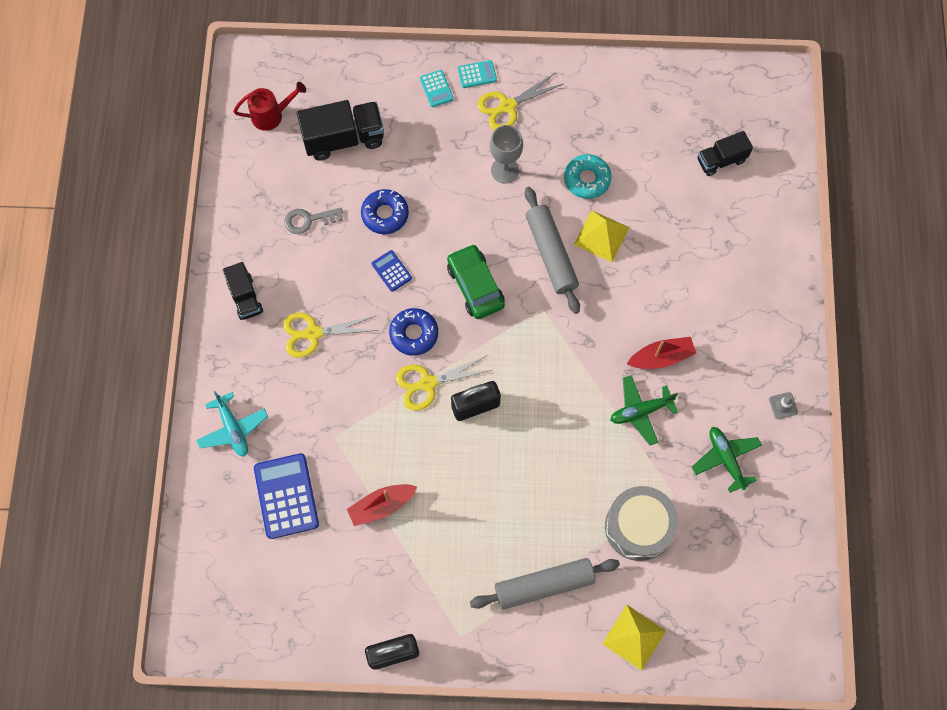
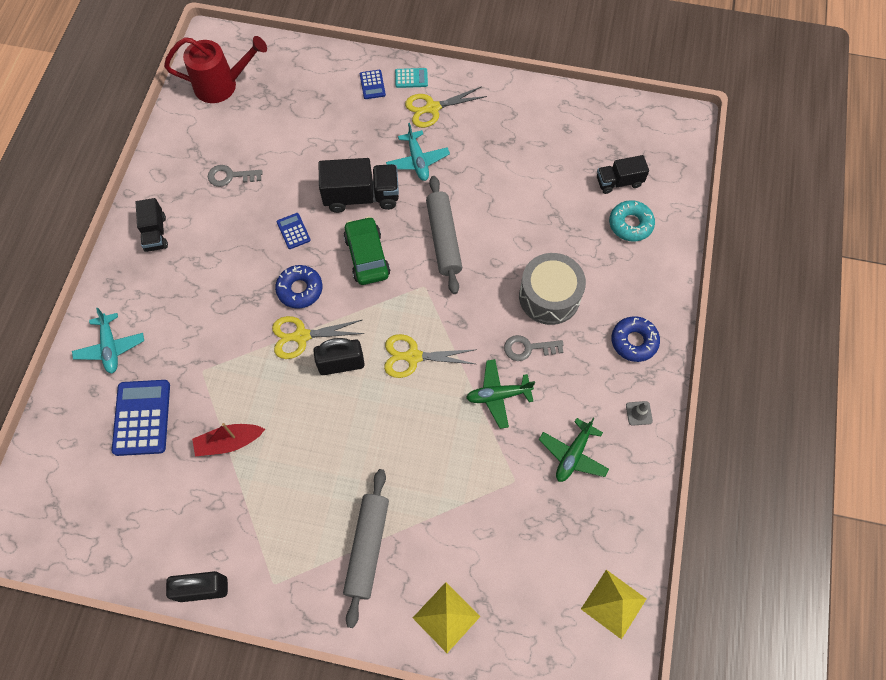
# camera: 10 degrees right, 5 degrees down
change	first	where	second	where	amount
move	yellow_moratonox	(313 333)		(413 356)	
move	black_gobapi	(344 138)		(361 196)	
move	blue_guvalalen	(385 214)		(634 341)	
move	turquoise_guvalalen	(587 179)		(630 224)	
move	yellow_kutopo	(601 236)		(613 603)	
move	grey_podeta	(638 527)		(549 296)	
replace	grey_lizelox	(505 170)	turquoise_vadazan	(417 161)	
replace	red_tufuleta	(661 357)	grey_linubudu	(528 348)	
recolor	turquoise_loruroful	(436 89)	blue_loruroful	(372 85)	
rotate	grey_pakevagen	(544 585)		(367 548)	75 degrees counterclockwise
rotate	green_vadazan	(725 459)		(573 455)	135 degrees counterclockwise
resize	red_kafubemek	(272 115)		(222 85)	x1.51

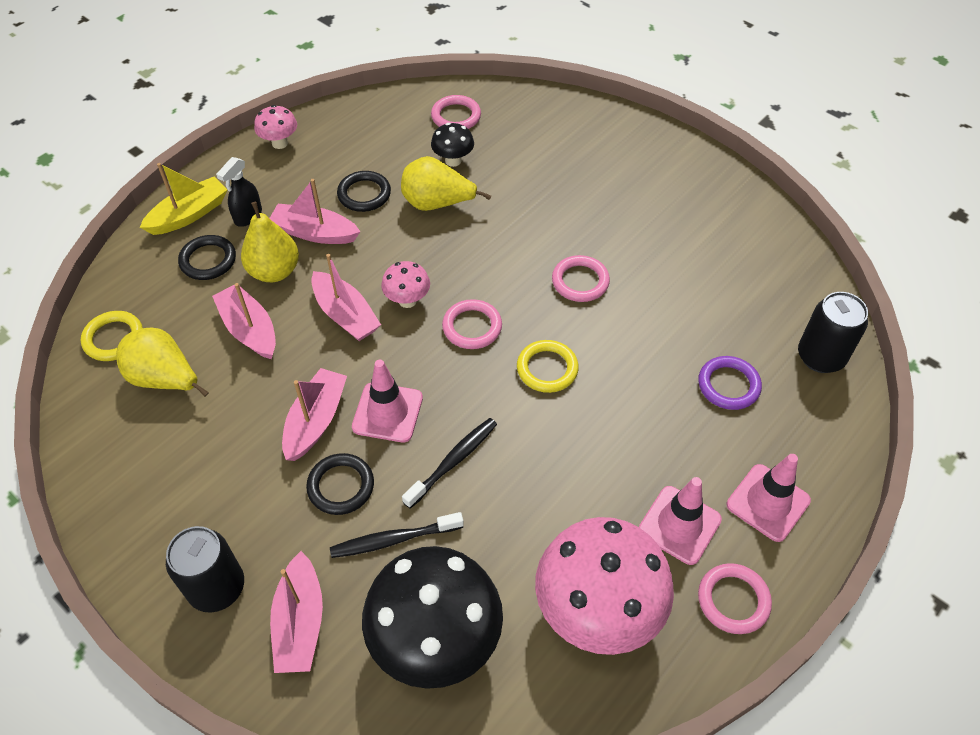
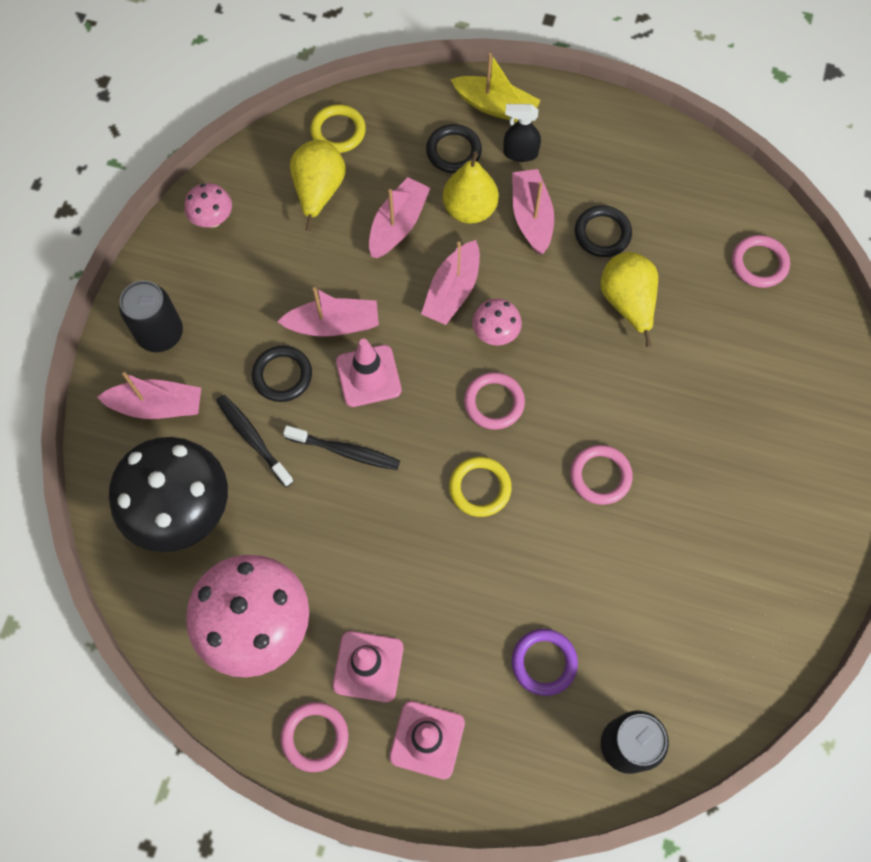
# camera: 65 degrees right, 15 degrees up
change	first	where	second	where	amount
delete	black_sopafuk	(453 161)			
move	pink_sopafuk	(280 143)		(213 219)	
rotate	pink_tufuleta	(300 622)		(157 406)	150 degrees counterclockwise

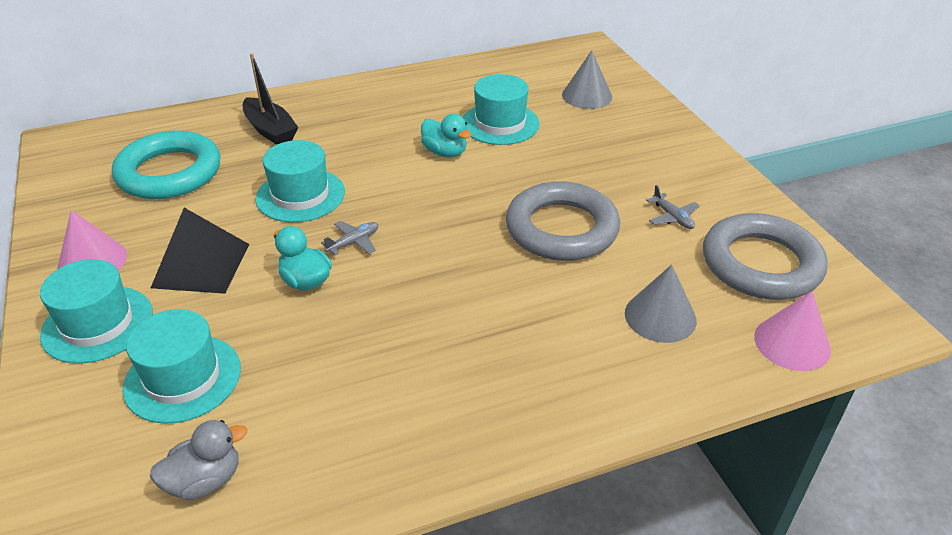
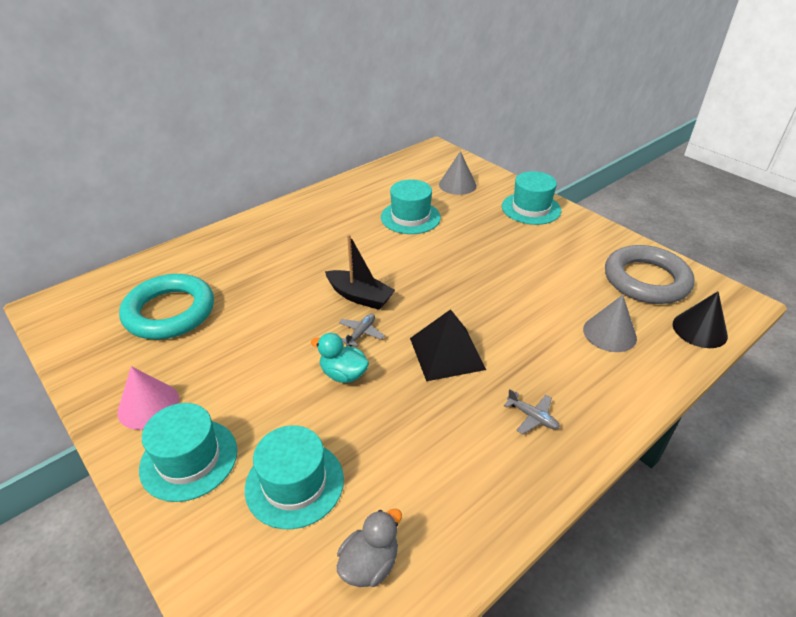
# camera: 20 degrees left, 0 degrees up
change	first	where	second	where	amount
delete	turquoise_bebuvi	(445 152)			
delete	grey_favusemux	(561 229)			
move	black_kutopo	(201 265)		(447 353)	
move	black_tufuleta	(270 130)		(359 296)	
move	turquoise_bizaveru	(300 195)		(531 208)	
move	grey_vadazan	(672 217)		(532 417)	
recolor	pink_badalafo	(792 343)	black_badalafo	(699 330)	

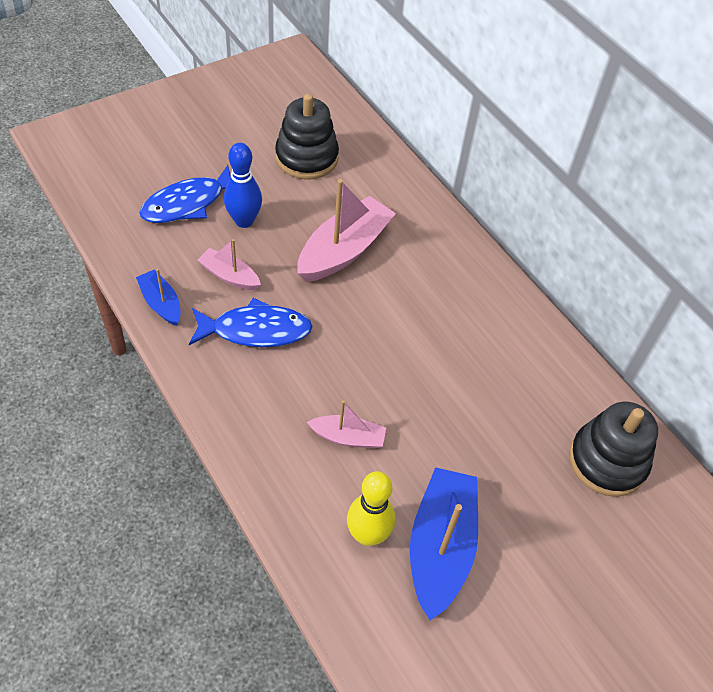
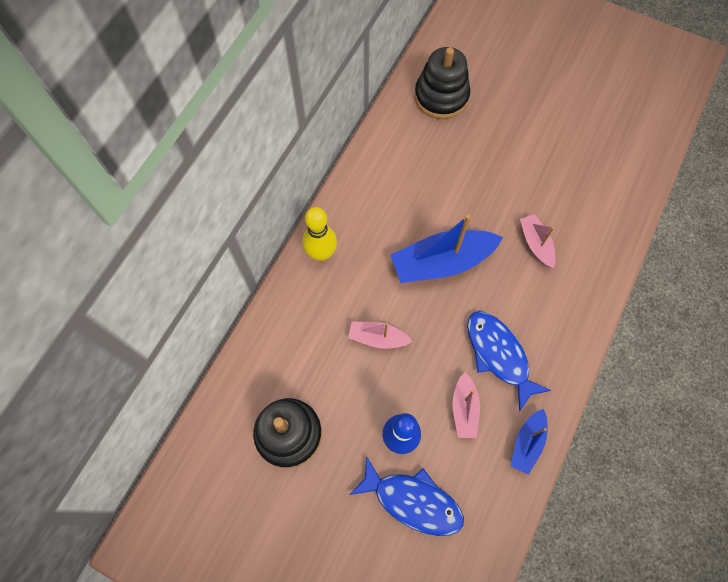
# camera: 115 degrees left, 15 degrees up
change	first	where	second	where	amount
move	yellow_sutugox	(368 535)		(321 253)	
move	blue_tufuleta	(440 547)		(442 262)	
resize	pink_tufuleta	(344 250)		(378 338)	x0.54

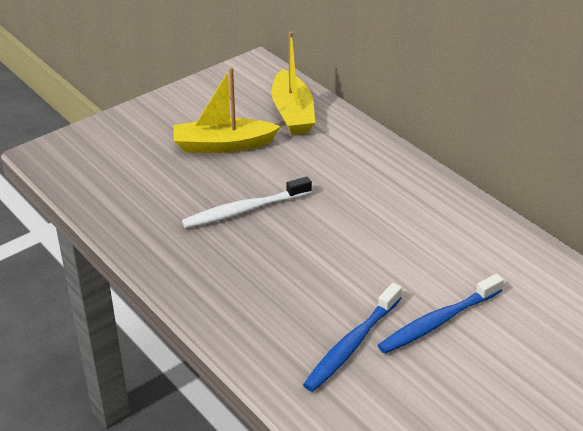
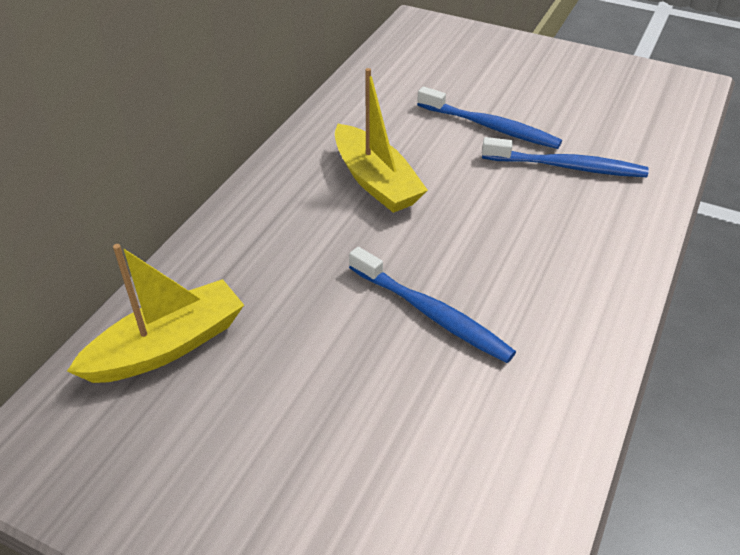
# camera: 115 degrees left, 5 degrees up
change	first	where	second	where	amount
move	yellow_tufuleta	(223 145)		(375 181)	
recolor	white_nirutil	(244 210)	blue_nirutil	(431 313)	

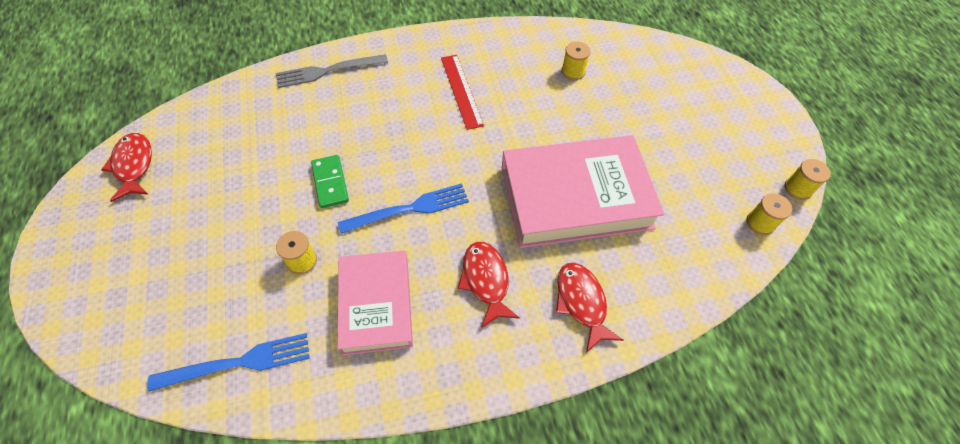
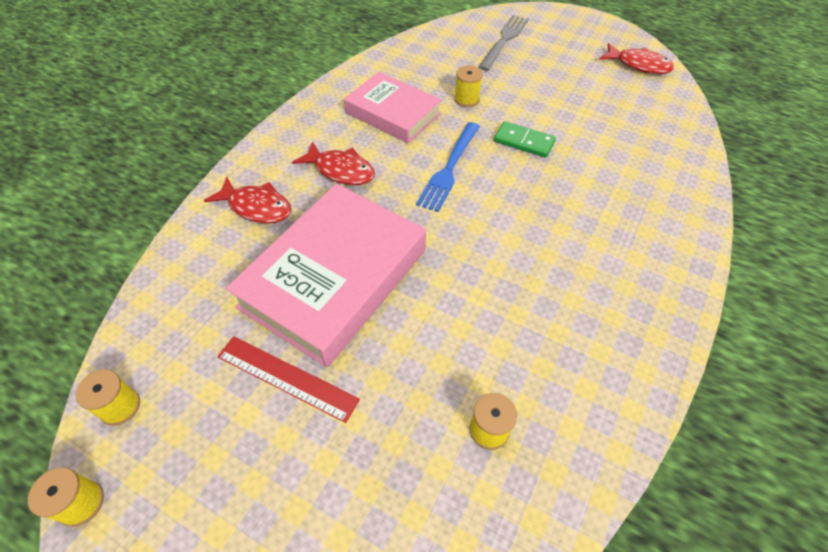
# camera: 135 degrees right, 5 degrees down
change	first	where	second	where	amount
delete	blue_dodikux	(239 362)			
move	grey_dodikux	(327 71)		(504 40)	
move	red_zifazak	(461 90)		(286 378)	

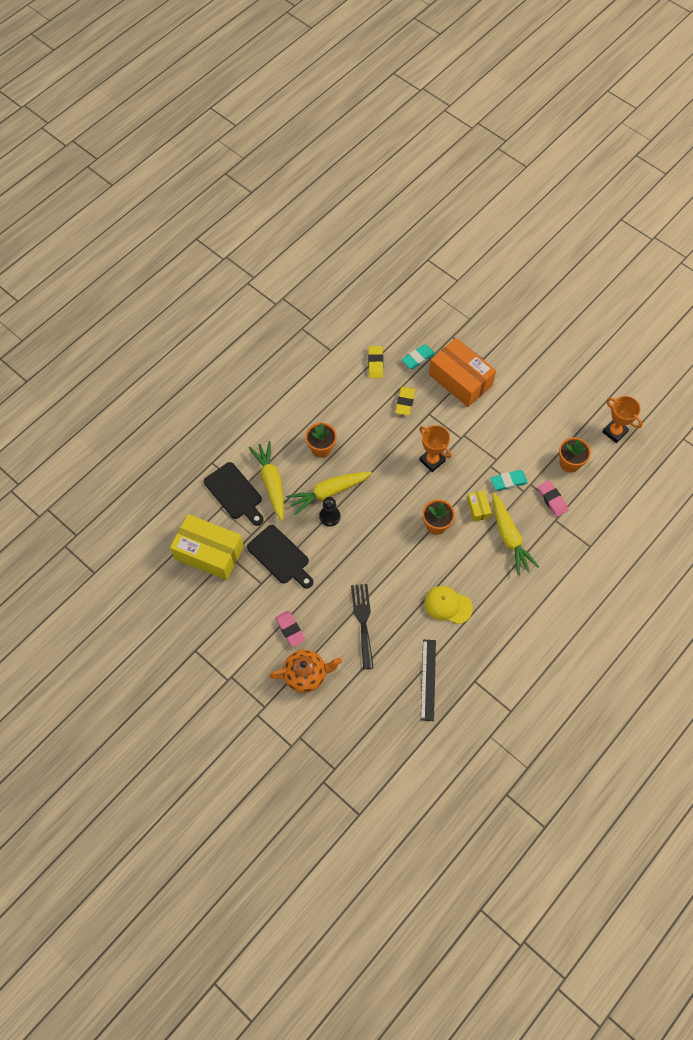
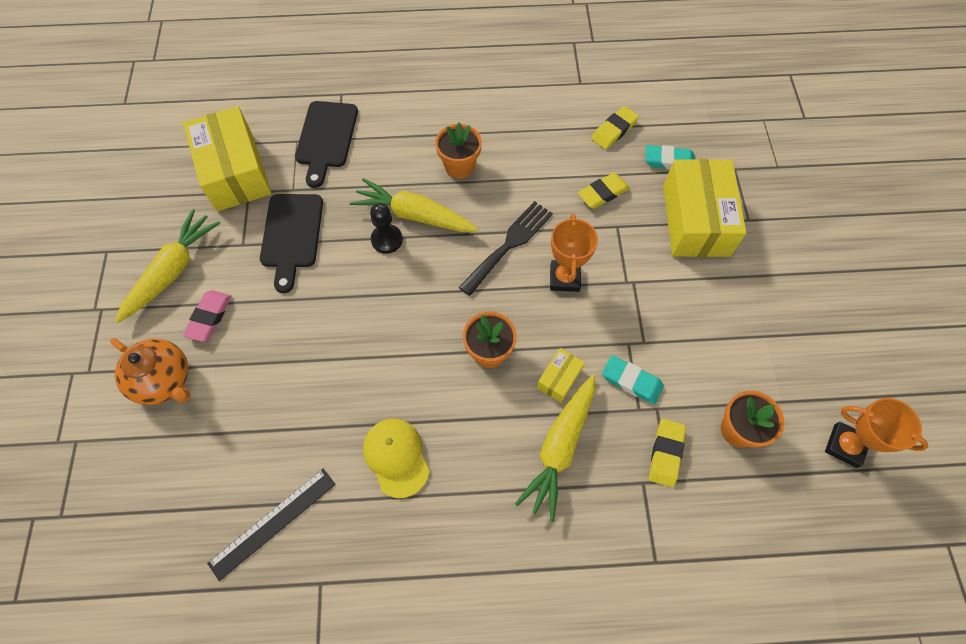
# camera: 45 degrees right, 0 degrees up
change	first	where	second	where	amount
move	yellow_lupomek	(271 483)		(172 271)	
move	black_dodikux	(363 621)		(509 244)	
recolor	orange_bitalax	(460 380)	yellow_bitalax	(695 220)	
recolor	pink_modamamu	(552 500)	yellow_modamamu	(665 453)	
rotate	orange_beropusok	(614 432)		(845 446)	60 degrees counterclockwise

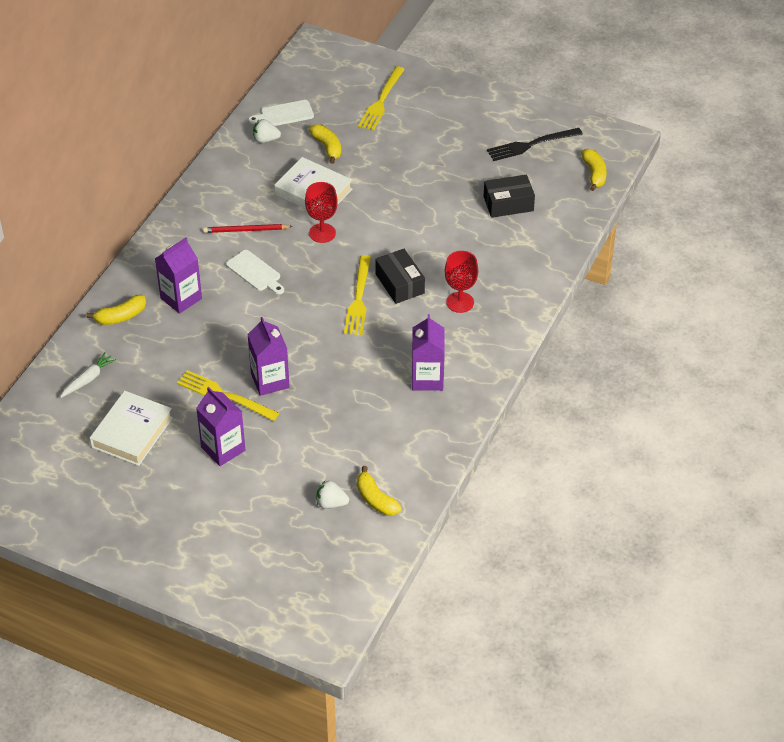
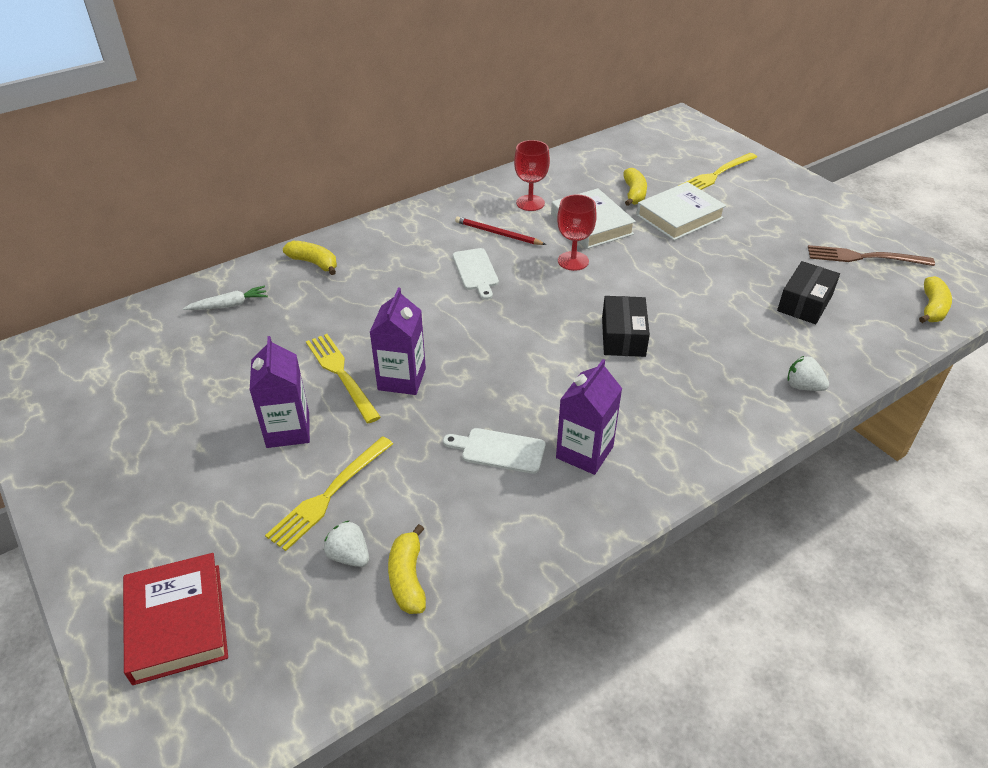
# camera: 30 degrees right, 5 degrees down
change	first	where	second	where	amount
delete	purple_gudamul	(181 298)			
insert			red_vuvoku	(177 622)	
move	white_vuvoku	(132 432)		(679 217)	
move	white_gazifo	(284 114)		(499 450)	
move	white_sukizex	(265 139)		(803 386)	
move	yellow_dodikux	(358 299)		(329 495)	
move	red_lizelox	(460 302)		(530 203)	
recolor	black_dodikux	(531 145)	brown_dodikux	(864 257)	
rotate	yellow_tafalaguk	(121 316)		(314 263)	150 degrees counterclockwise
rotate	black_bitalax	(508 204)		(805 303)	75 degrees counterclockwise

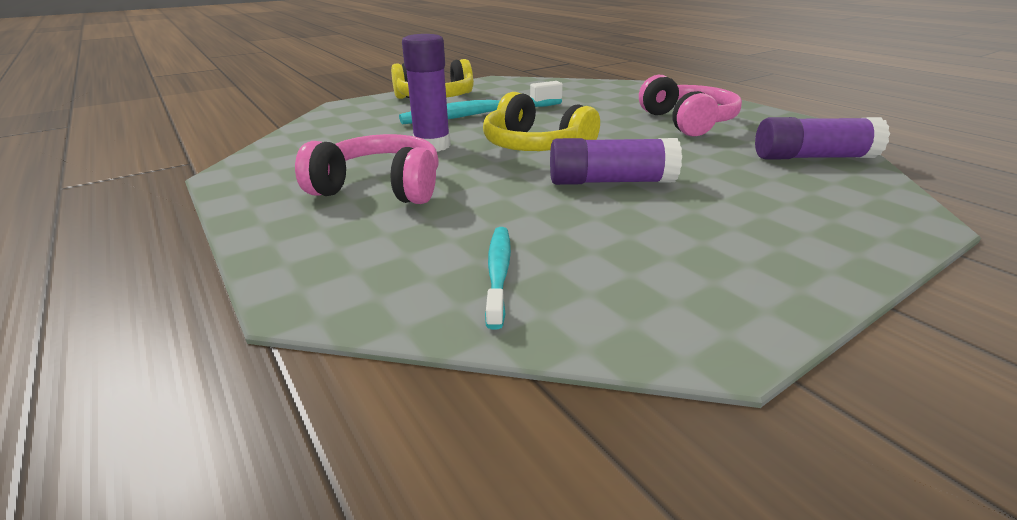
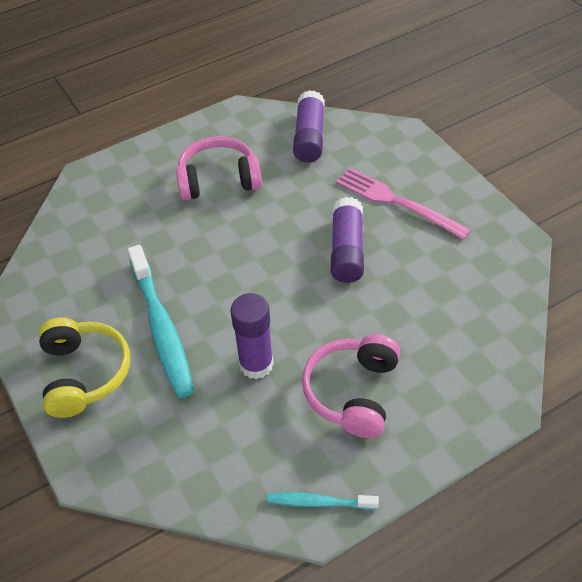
# camera: 85 degrees left, 20 degrees up
change	first	where	second	where	amount
delete	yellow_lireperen	(535 146)			
insert			pink_dodikux	(397 202)	
move	turquoise_nirutil	(498 273)		(319 502)	

